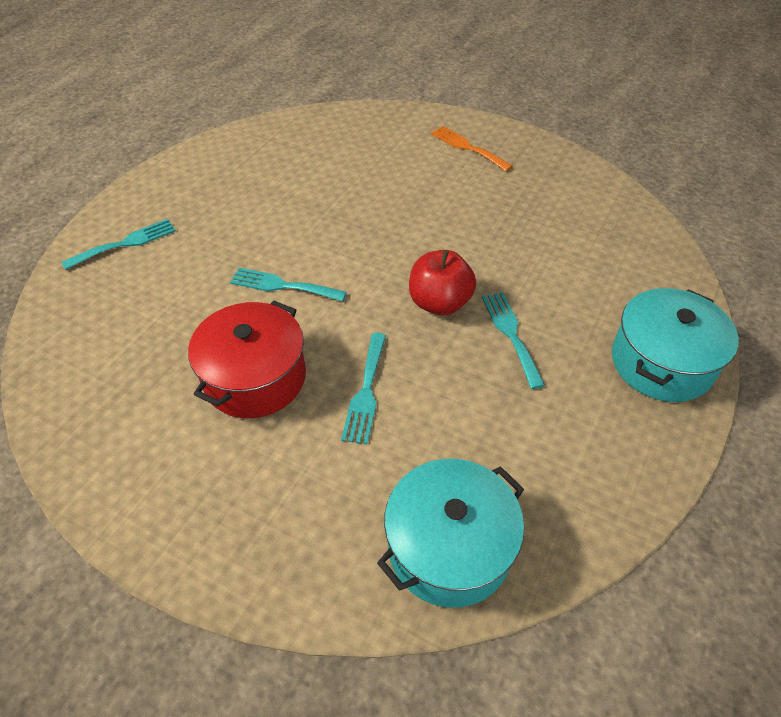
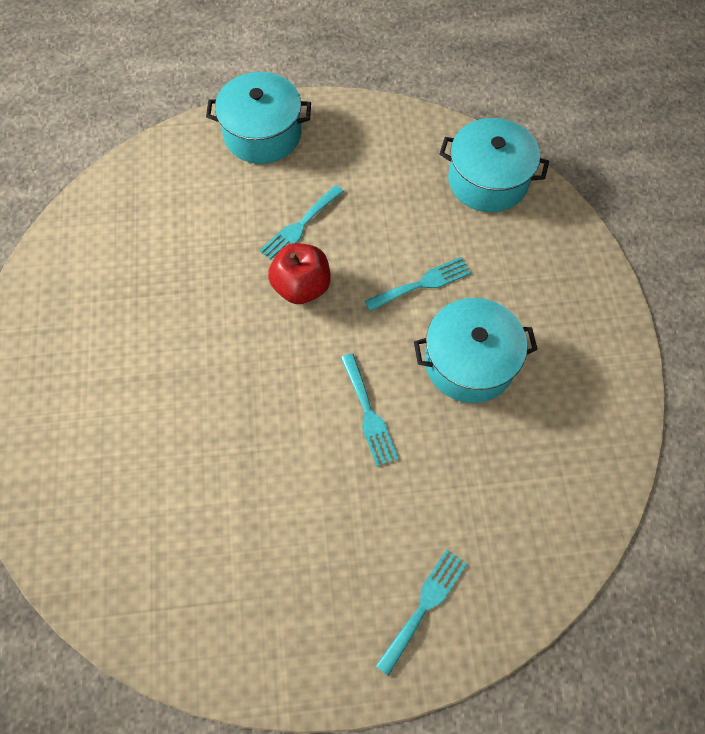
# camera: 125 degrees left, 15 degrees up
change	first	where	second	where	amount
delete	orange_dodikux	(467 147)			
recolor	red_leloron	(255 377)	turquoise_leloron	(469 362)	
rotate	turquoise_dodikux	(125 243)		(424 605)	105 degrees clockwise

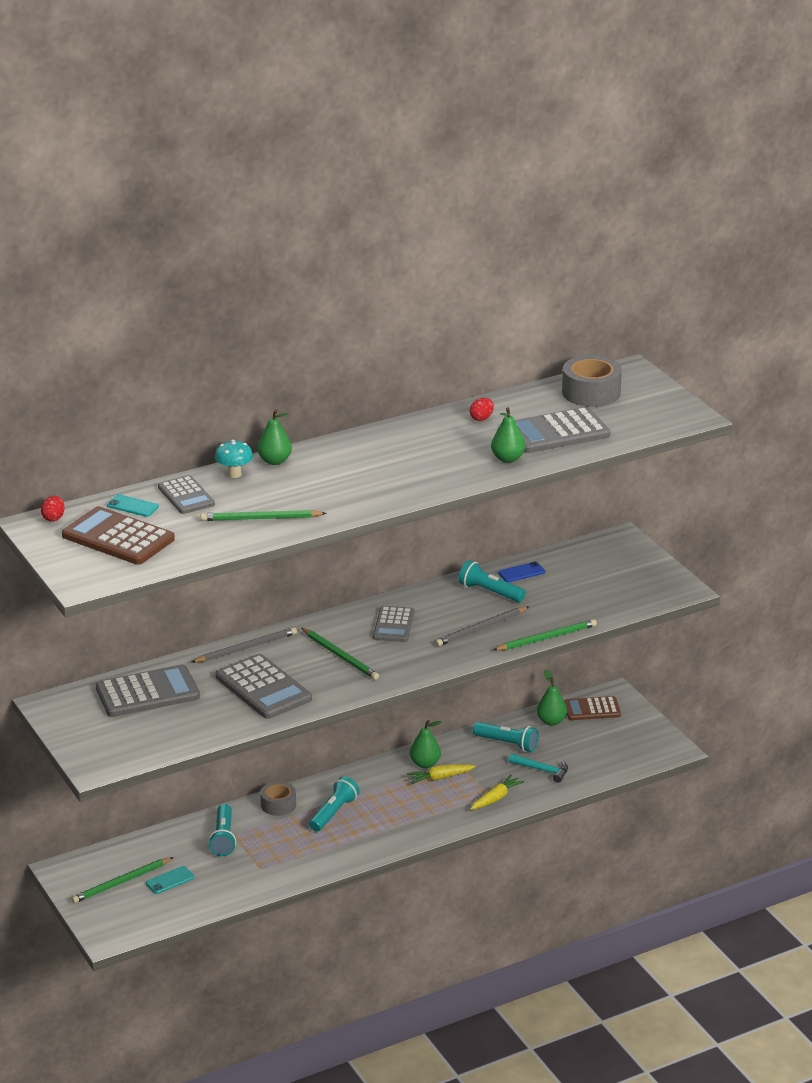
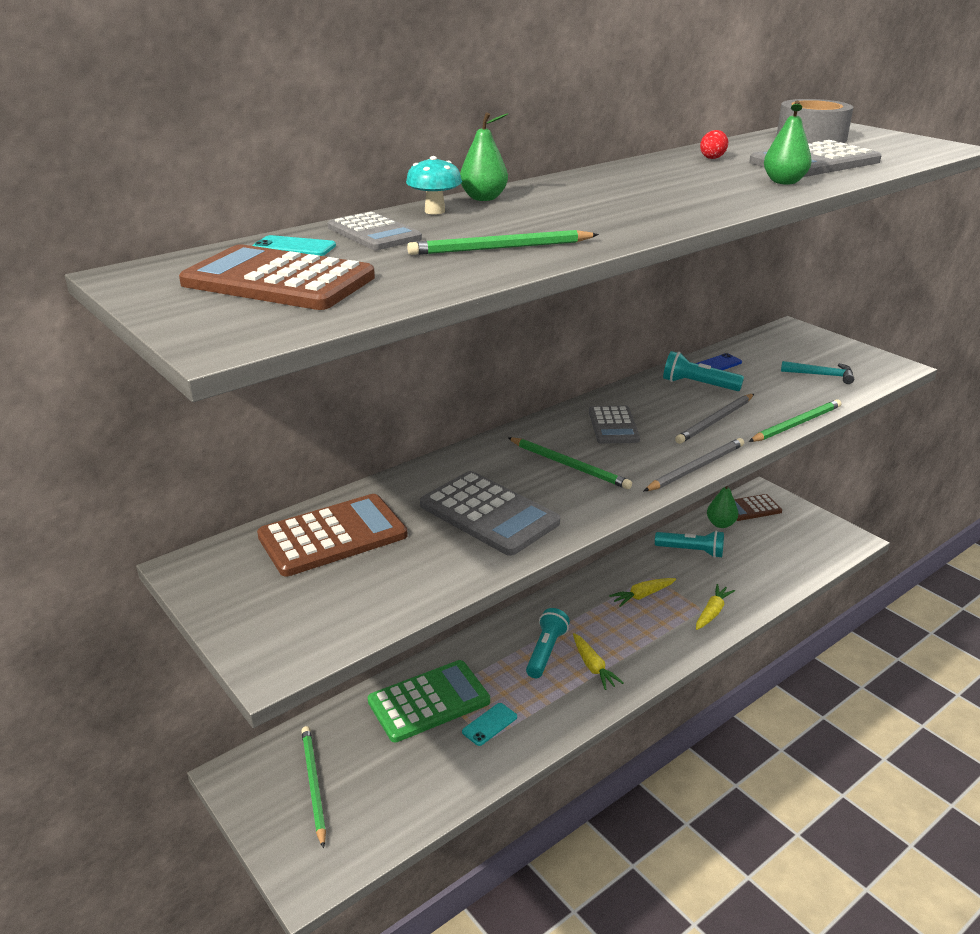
# camera: 10 degrees left, 0 degrees up
change	first	where	second	where	amount
delete	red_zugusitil	(53 518)			
delete	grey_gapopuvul	(278 805)			
delete	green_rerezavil	(425 764)			
insert			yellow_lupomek	(593 666)	
move	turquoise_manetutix	(170 880)		(489 724)	
move	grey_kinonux	(246 648)		(696 468)	
move	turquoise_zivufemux	(542 770)		(821 375)	
replace	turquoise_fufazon	(223 838)	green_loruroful	(429 701)	
recolor	grey_loruroful	(147 692)	brown_loruroful	(332 536)	
rotate	green_kinonux	(121 882)		(313 784)	120 degrees clockwise

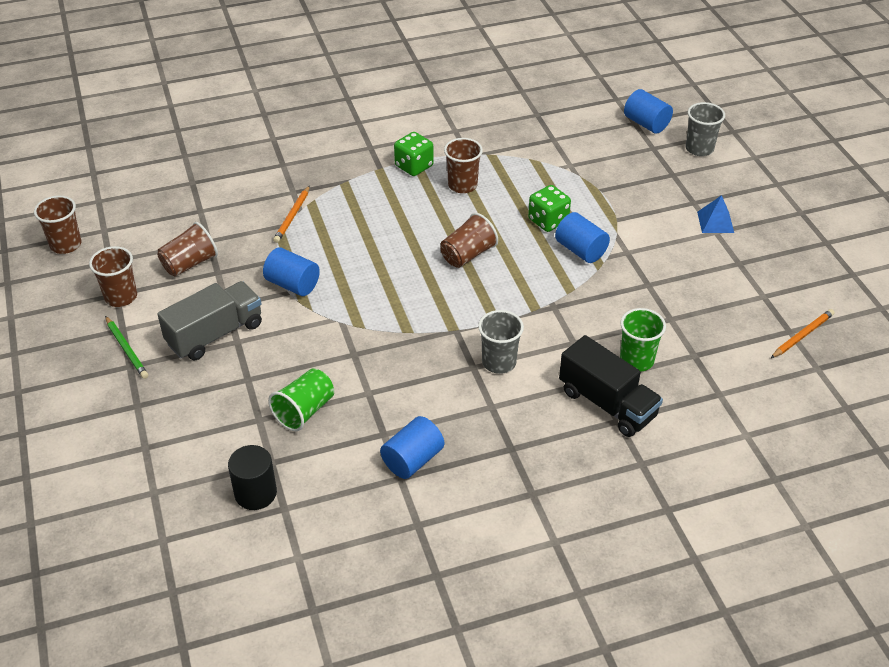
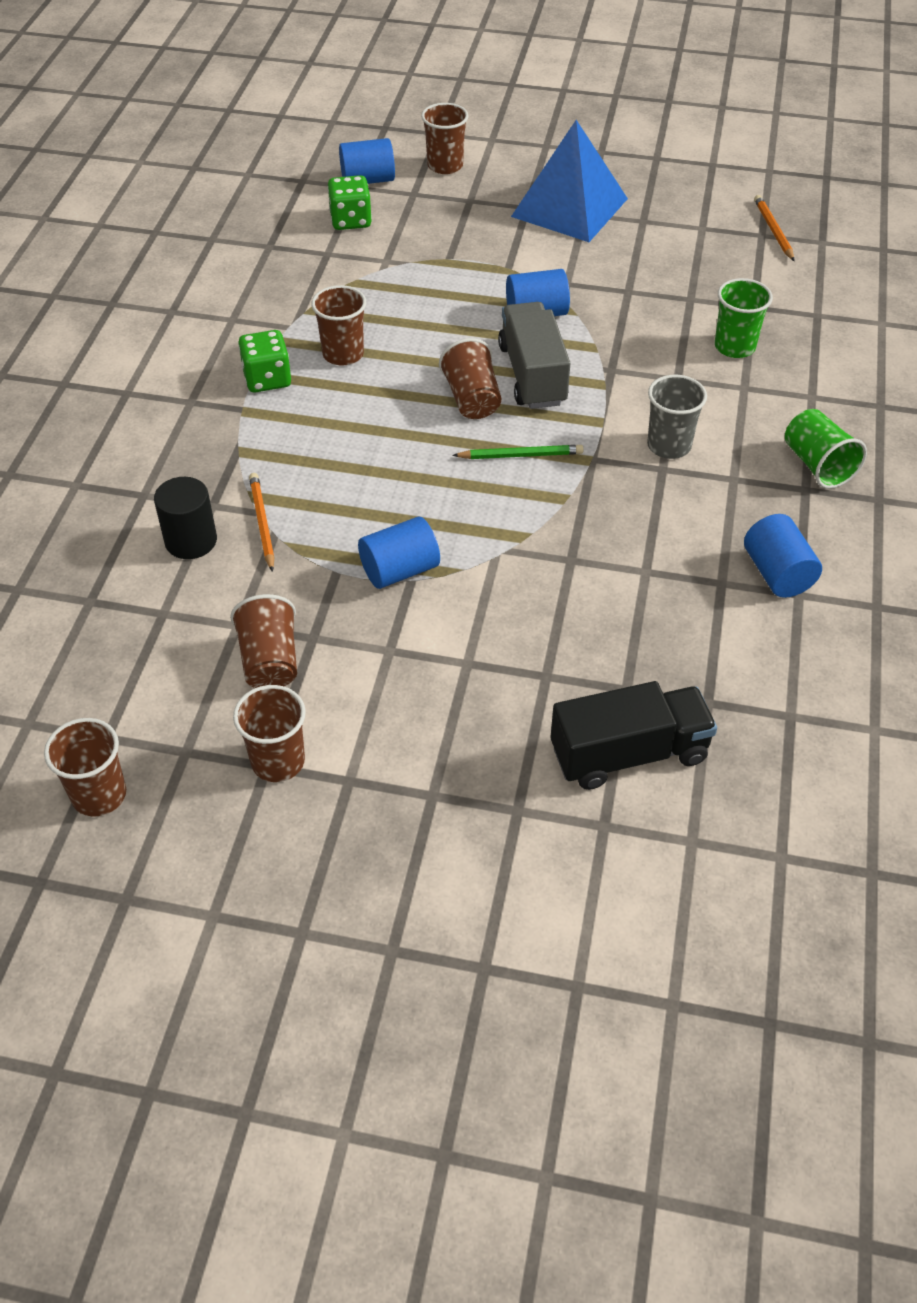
# camera: 60 degrees left, 5 degrees up
change	first	where	second	where	amount
move	green_kinonux	(126 349)		(520 455)	
move	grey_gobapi	(215 334)		(532 375)	
move	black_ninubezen	(255 493)		(191 541)	
move	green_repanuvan	(304 411)		(817 465)	
move	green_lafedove	(548 221)		(351 220)	
move	black_gobapi	(607 404)		(629 754)	
recolor	grey_repanuvan	(699 149)	brown_repanuvan	(445 166)	
rotate	orange_kinonux	(292 216)		(262 523)	150 degrees counterclockwise
resize	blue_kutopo	(715 222)		(570 207)	x2.23

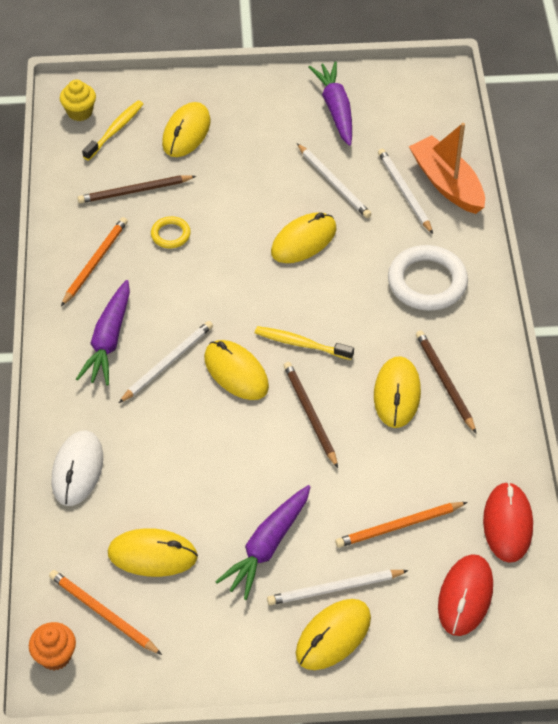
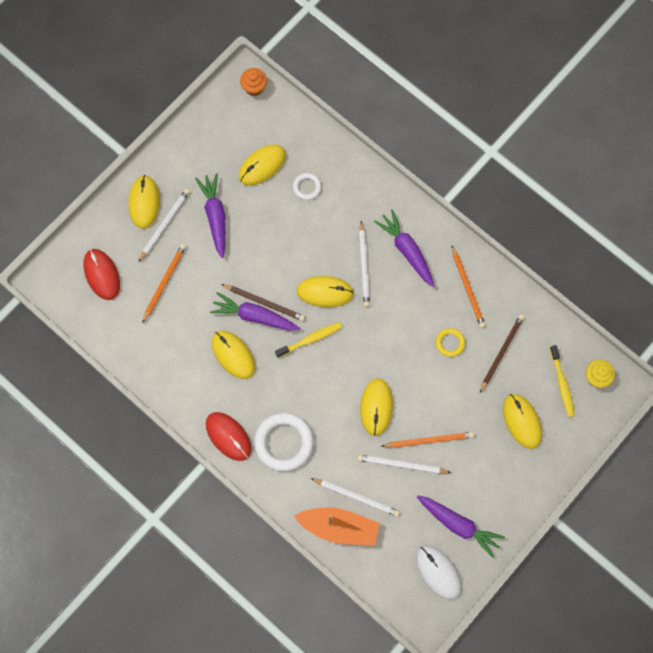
# camera: 135 degrees right, 20 degrees up
change	first	where	second	where	amount
delete	brown_kinonux	(444 381)			
insert			purple_lupomek	(254 316)	
insert			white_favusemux	(307 187)	
move	orange_kinonux	(103 613)		(429 440)	
move	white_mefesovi	(77 470)		(438 572)	
move	red_mefesovi	(507 524)		(228 436)	

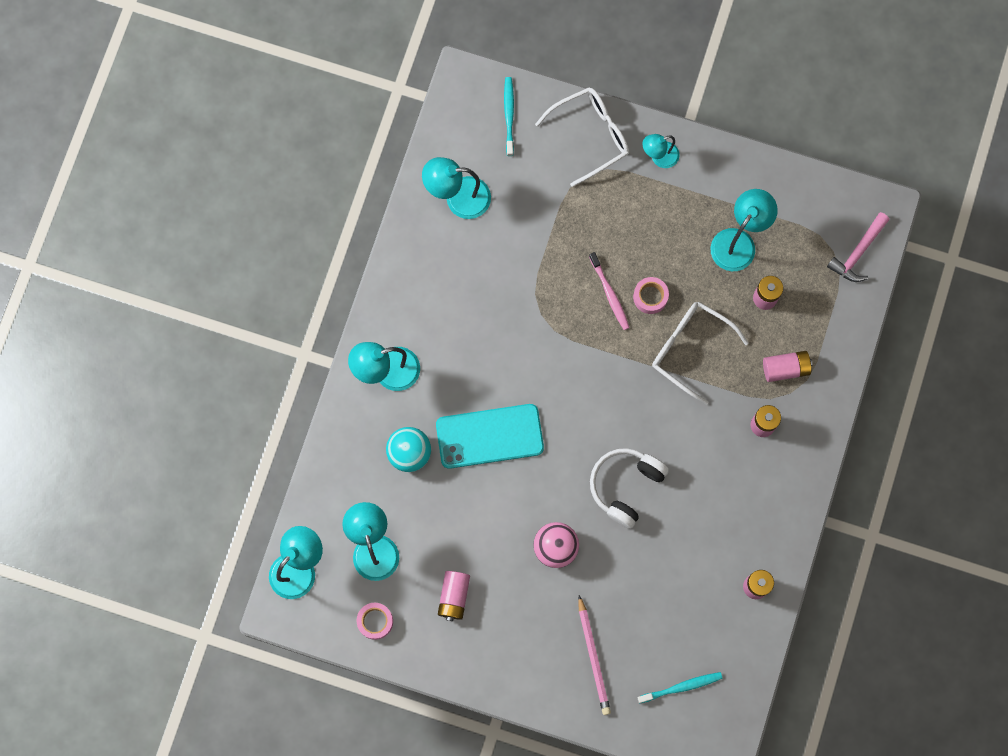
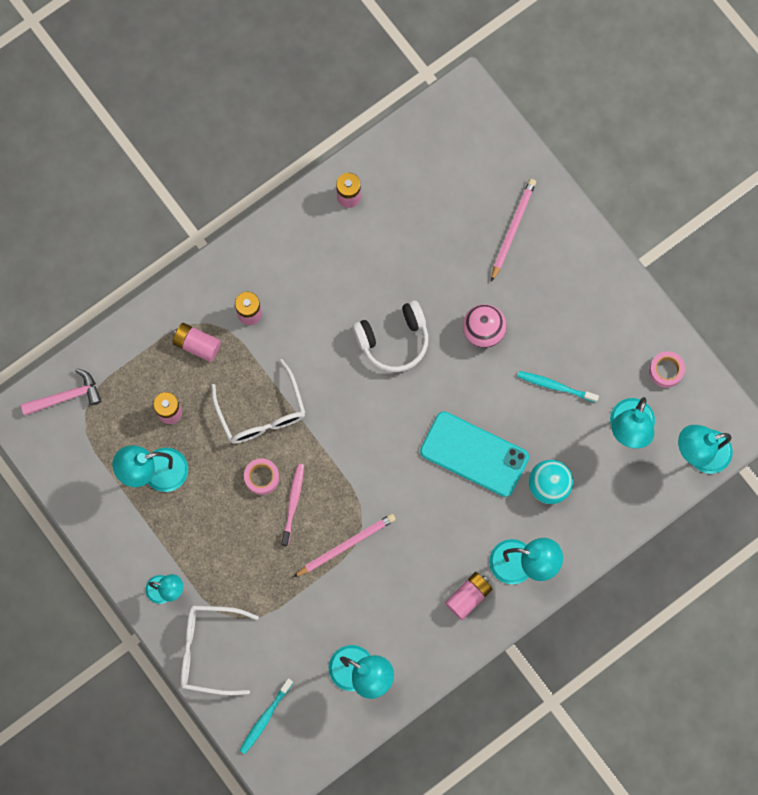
# camera: 145 degrees left, 0 degrees up
change	first	where	second	where	amount
insert			pink_kinonux	(346 545)	
move	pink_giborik	(454 596)		(468 597)	
move	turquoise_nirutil	(682 687)		(555 386)	

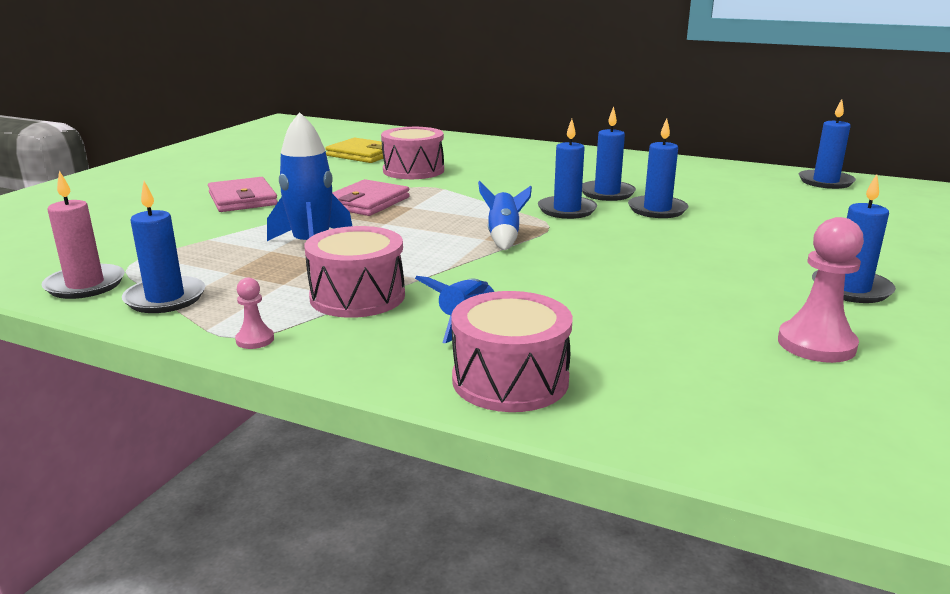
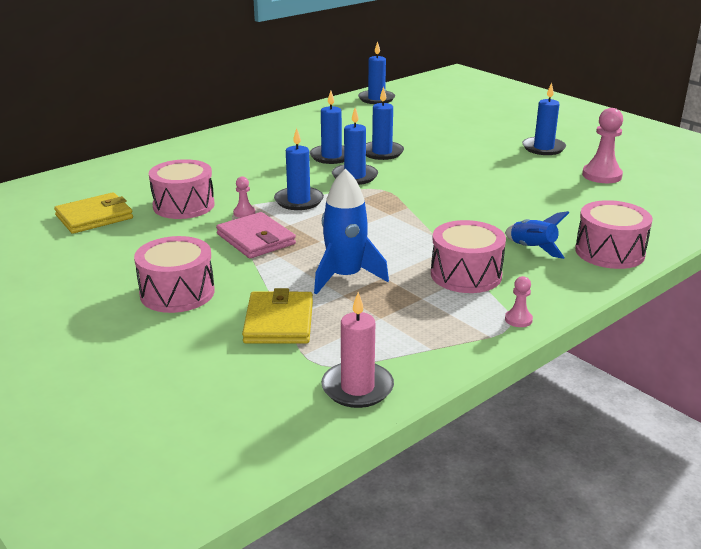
# camera: 65 degrees left, 5 degrees up
change	first	where	second	where	amount
delete	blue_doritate	(504 237)			
insert			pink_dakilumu	(244 213)	
insert			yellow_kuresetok	(279 322)	
move	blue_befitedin	(165 298)		(299 201)	
replace	pink_kuresetok	(243 199)	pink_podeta	(177 293)	

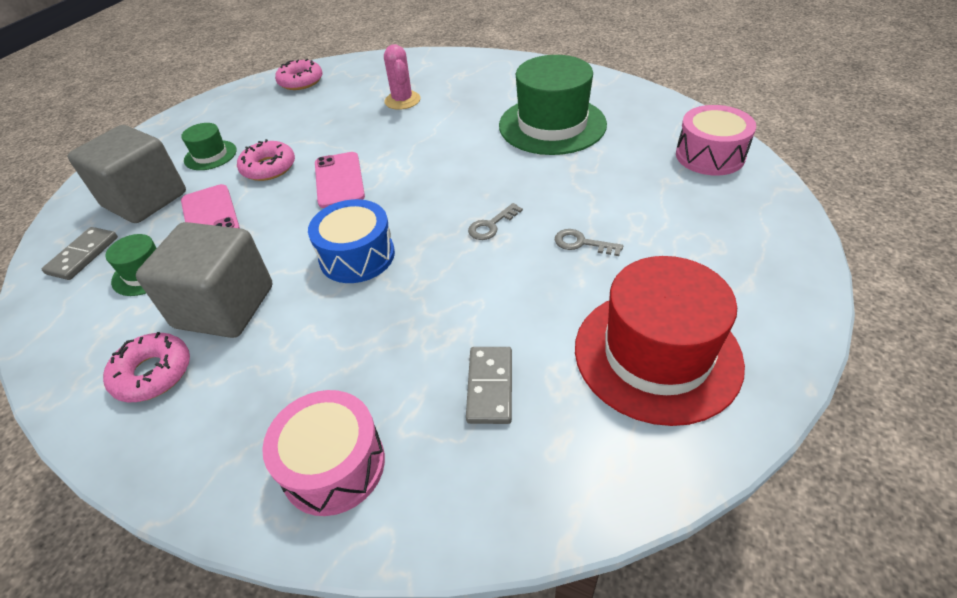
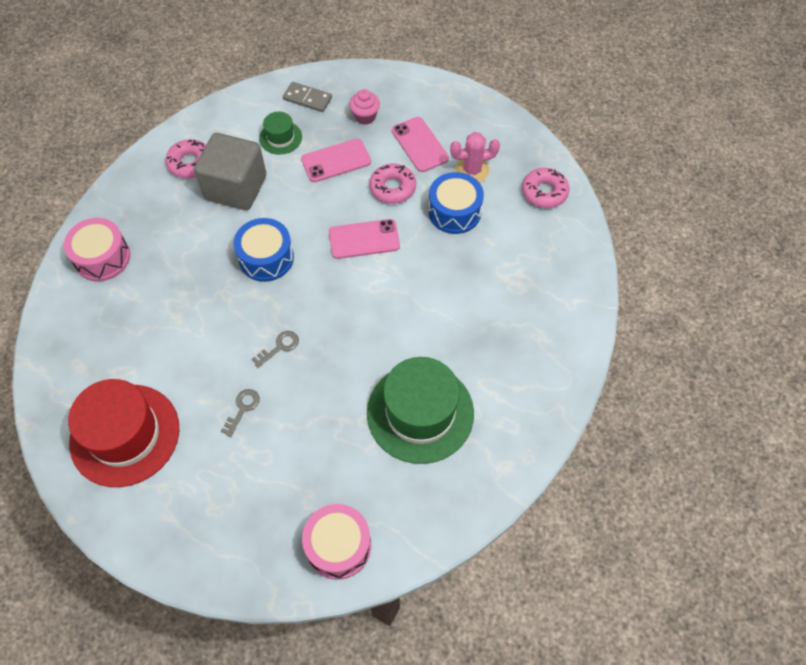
# camera: 90 degrees right, 15 degrees up
change	first	where	second	where	amount
delete	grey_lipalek	(490 386)			
insert			blue_podeta	(454 212)	
move	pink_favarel	(402 100)		(472 170)	
replace	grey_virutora	(145 200)	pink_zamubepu	(365 116)	
replace	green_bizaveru	(210 155)	pink_manetutix	(420 144)	
rotate	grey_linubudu	(491 225)		(279 347)	90 degrees clockwise

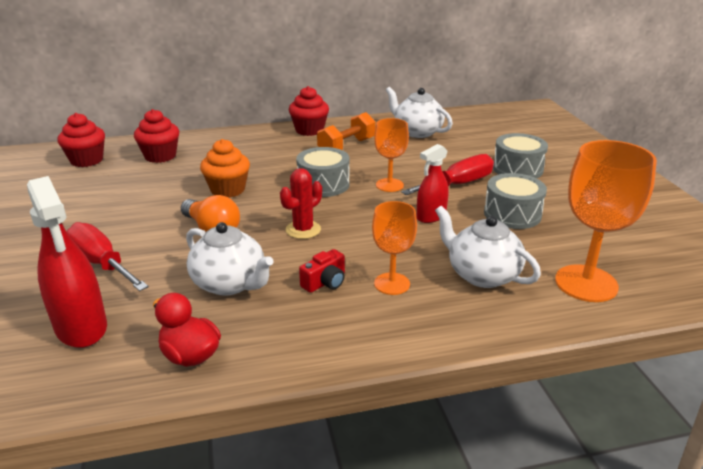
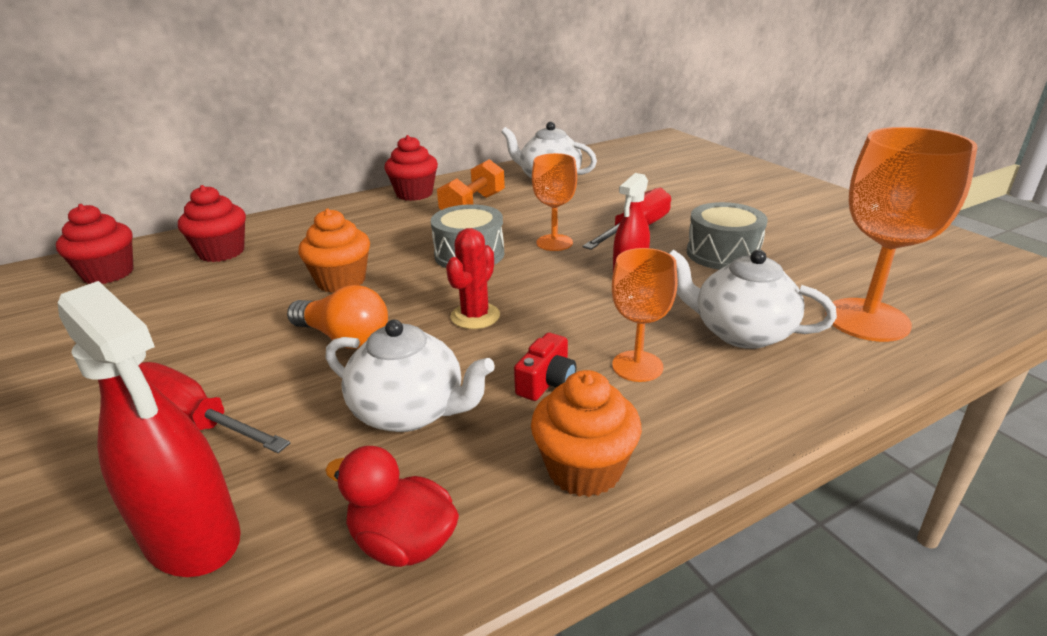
# camera: 15 degrees left, 0 degrees up
change	first	where	second	where	amount
delete	grey_podeta	(517 169)			
insert			orange_zamubepu	(584 469)	

